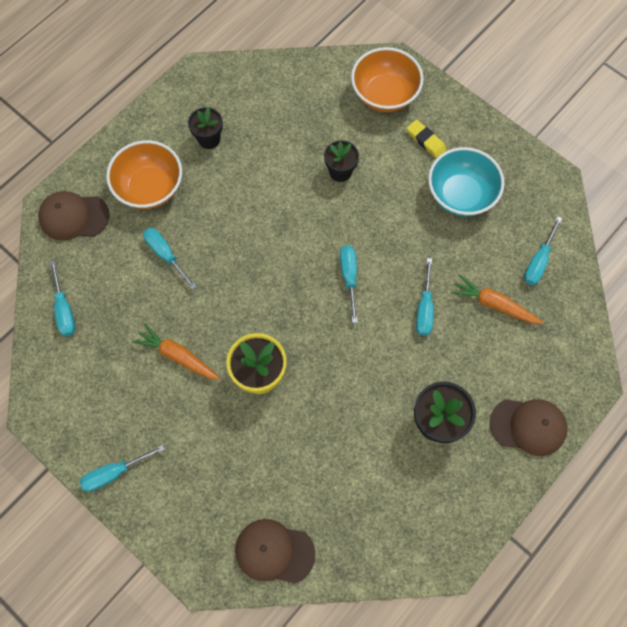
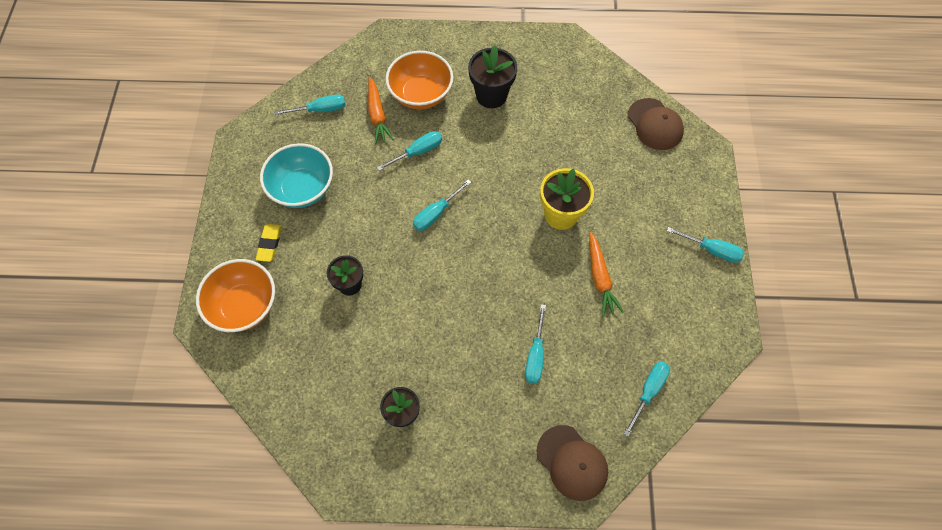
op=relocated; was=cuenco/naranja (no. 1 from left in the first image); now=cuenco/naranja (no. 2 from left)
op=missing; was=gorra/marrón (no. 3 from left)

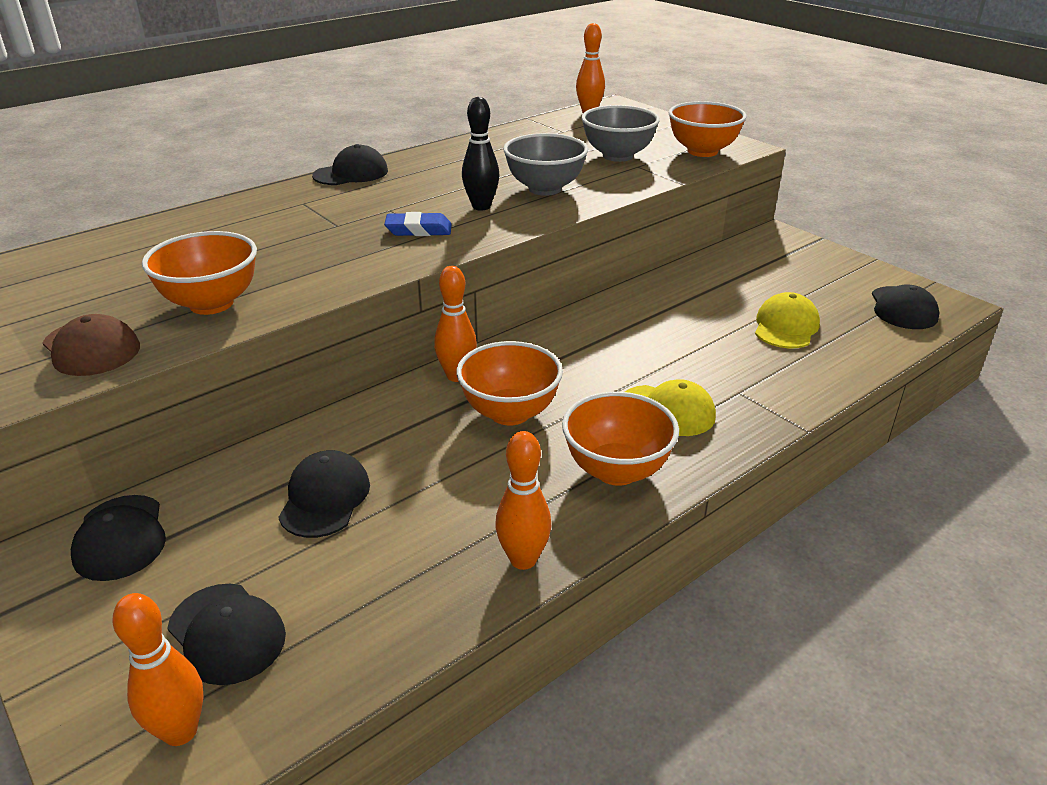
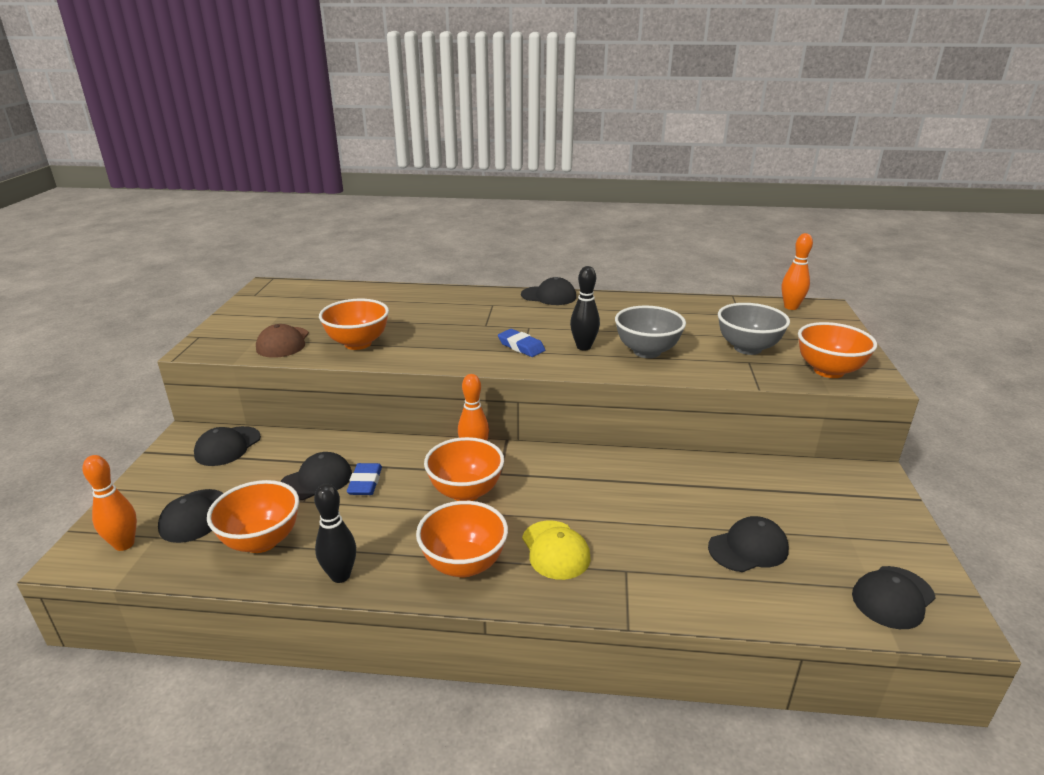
op=colour; was=gorra/amarillo (no. 2 from left); now=gorra/negro (no. 5 from left)
op=colour; was=bolo/naranja (no. 3 from left); now=bolo/negro (no. 1 from left)
op=appeared; now=goma de borrar/azul (no. 1 from left)
op=appeared; now=cuenco/naranja (no. 1 from left)

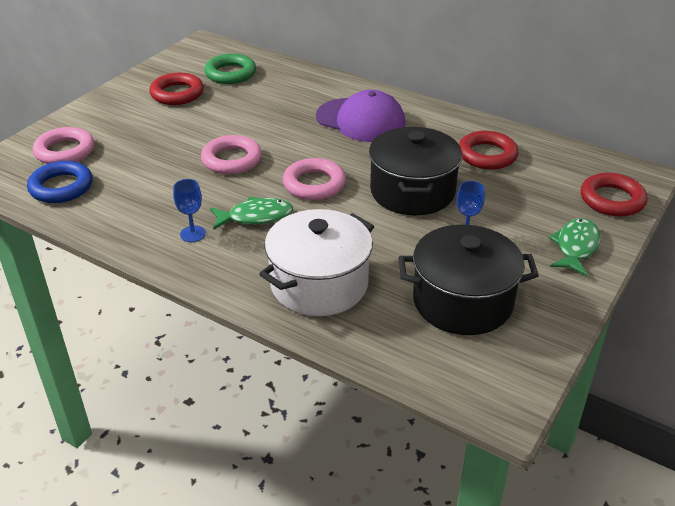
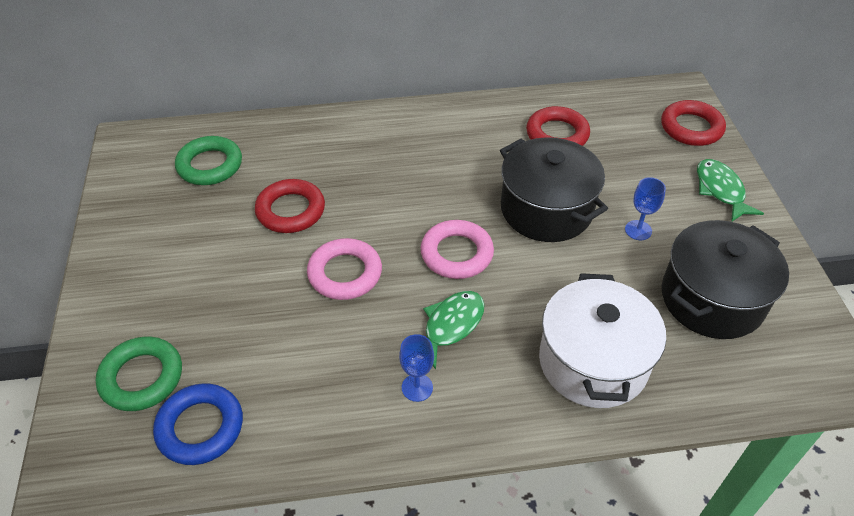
op=relocated; was=anillo/rojo (no. 1 from left)
op=missing; was=gorra/morado
op=colour; was=anillo/rosa (no. 1 from left); now=anillo/verde (no. 1 from left)

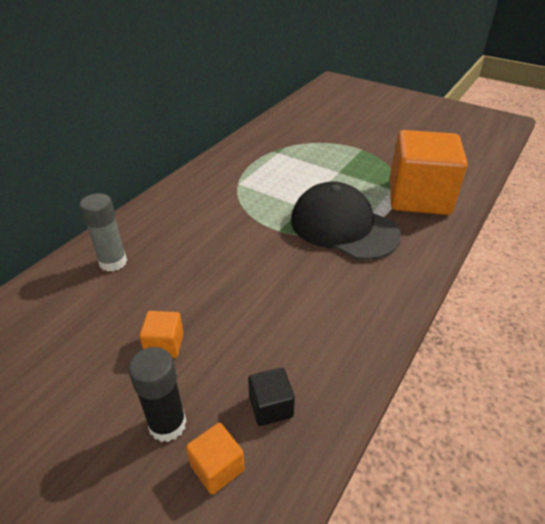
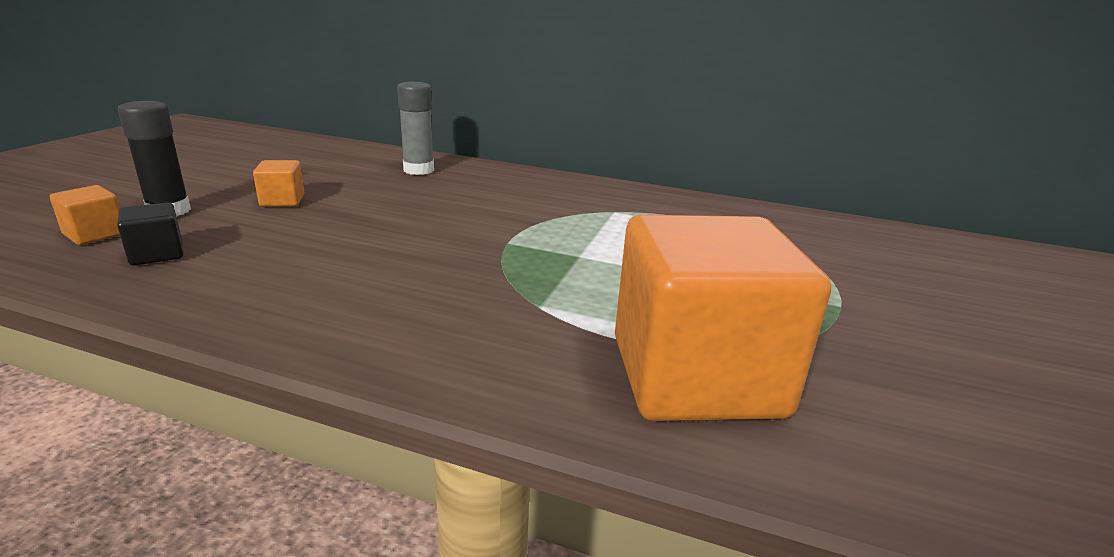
op=missing; was=gorra/negro

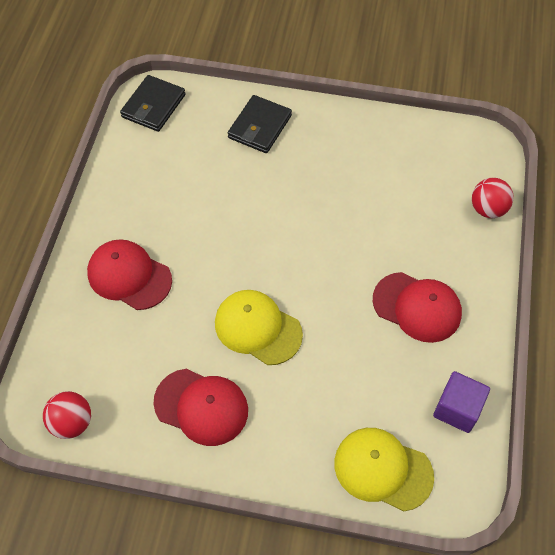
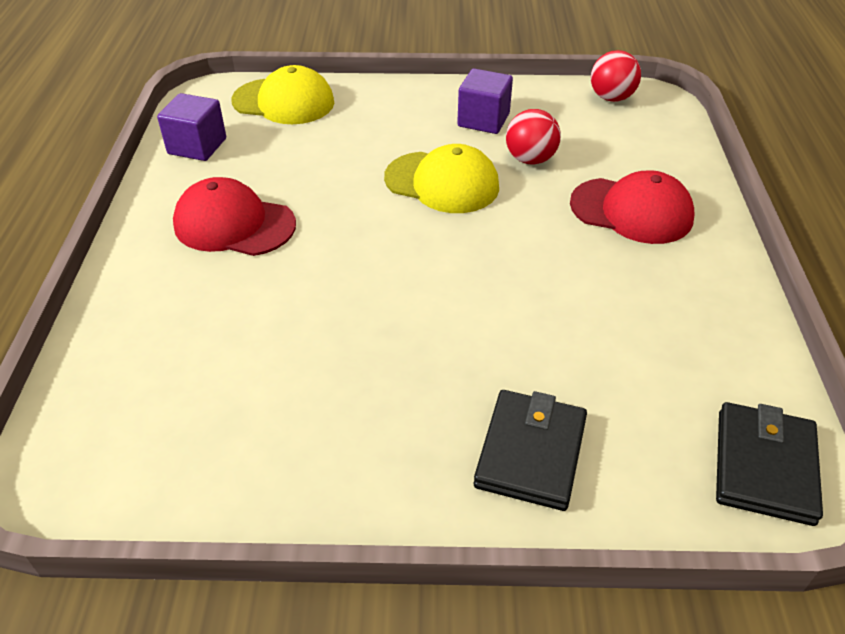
op=relocated; was=pelota/rojo (no. 2 from left in the first image); now=pelota/rojo (no. 1 from left)
op=exchanged; was=gorra/rojo (no. 2 from left); now=cubo/morado (no. 2 from left)

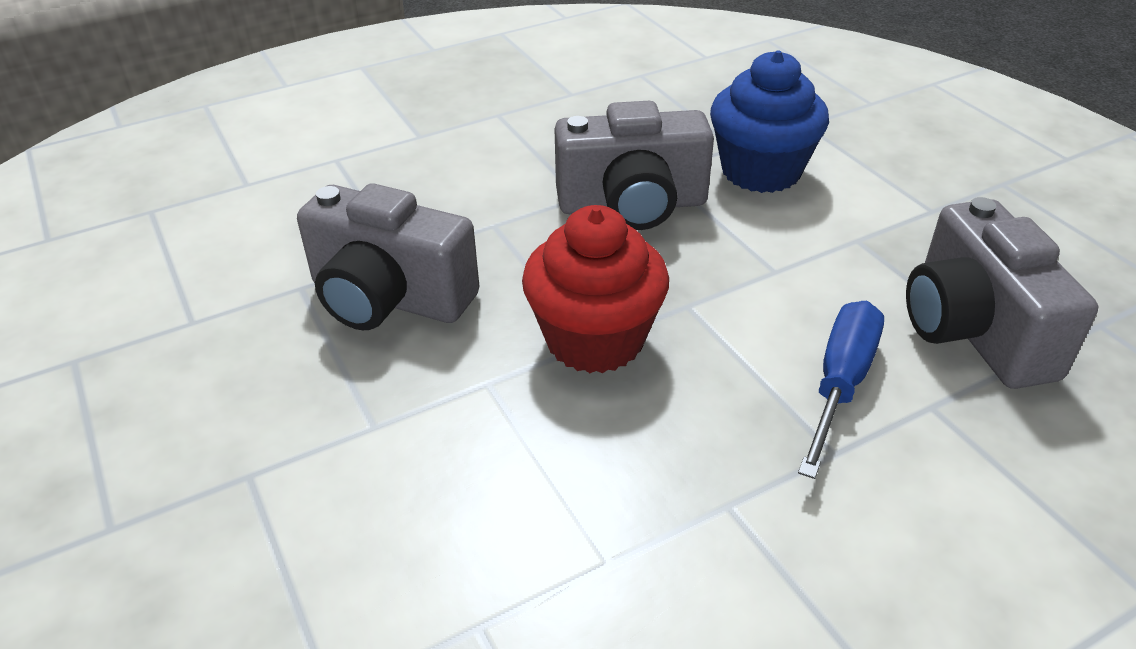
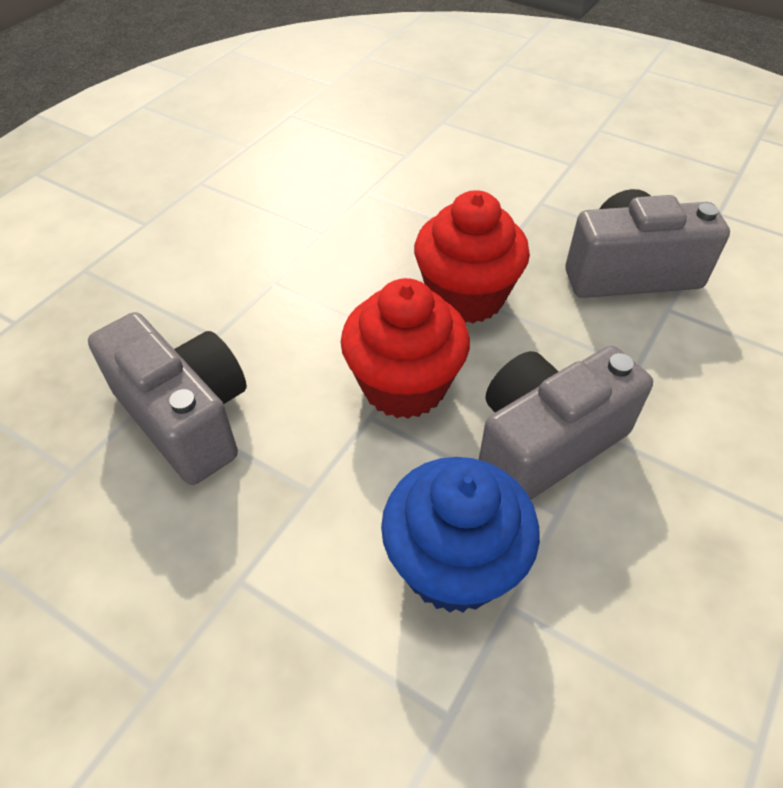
op=missing; was=destornillador/azul
op=appeared; now=magdalena/rojo (no. 1 from left)

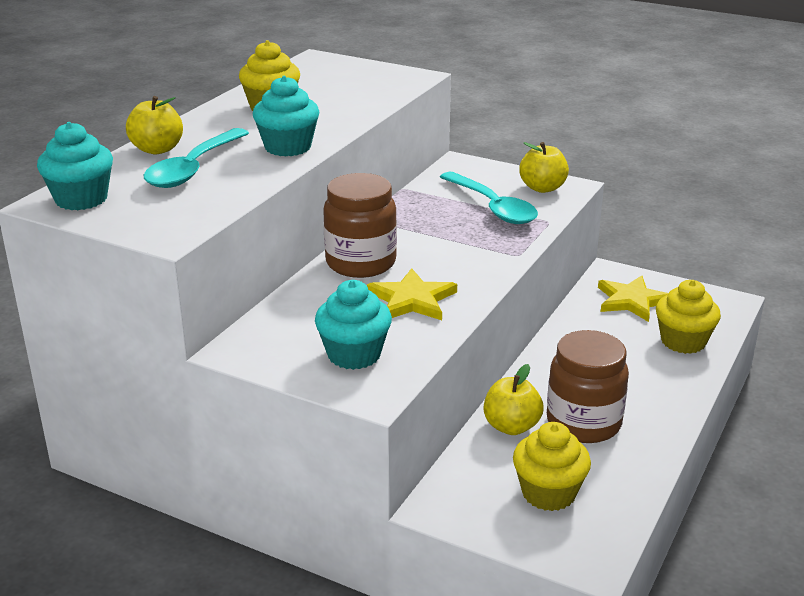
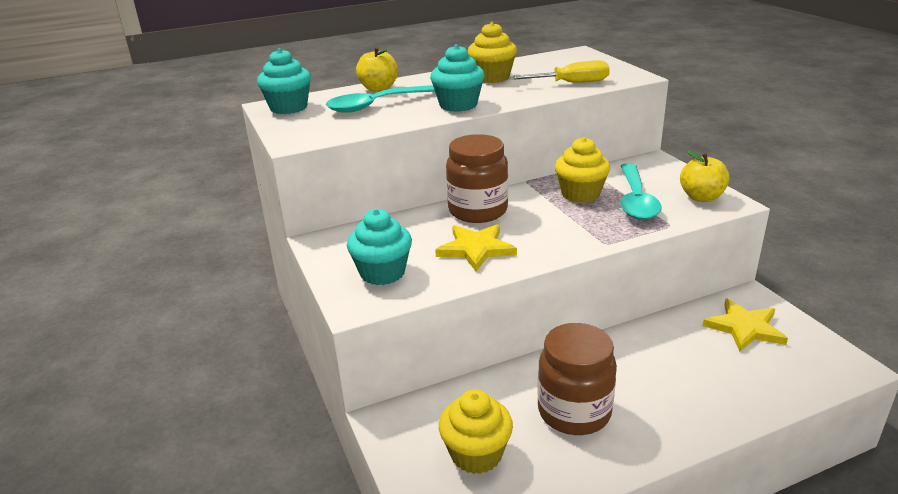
op=relocated; was=magdalena/amarillo (no. 3 from left)
op=missing; was=manzana/amarillo (no. 2 from left)
op=appeared; now=destornillador/amarillo

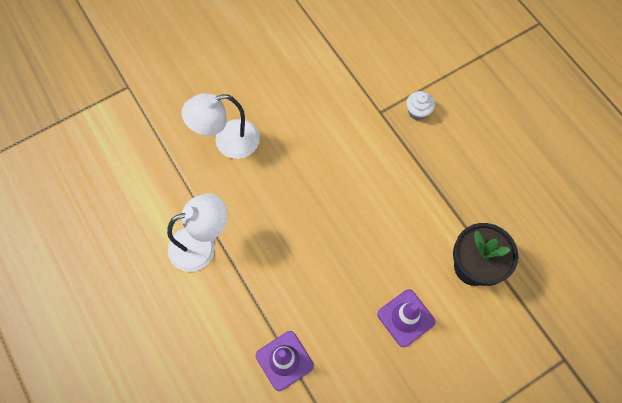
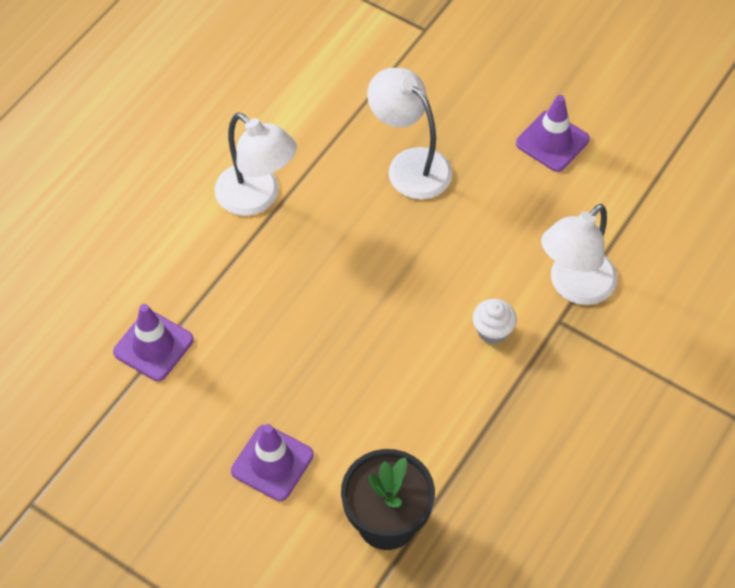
op=relocated; was=magdalena/blanco
op=appeared; now=cono de tráfico/morado (no. 3 from left)
op=appeared; now=lámpara/blanco (no. 3 from left)

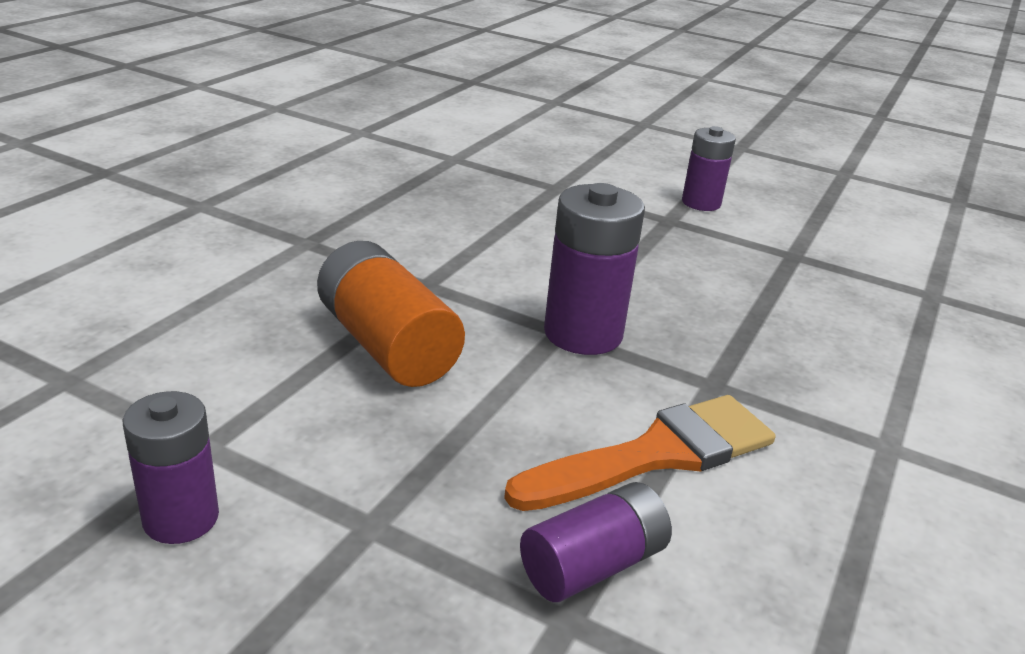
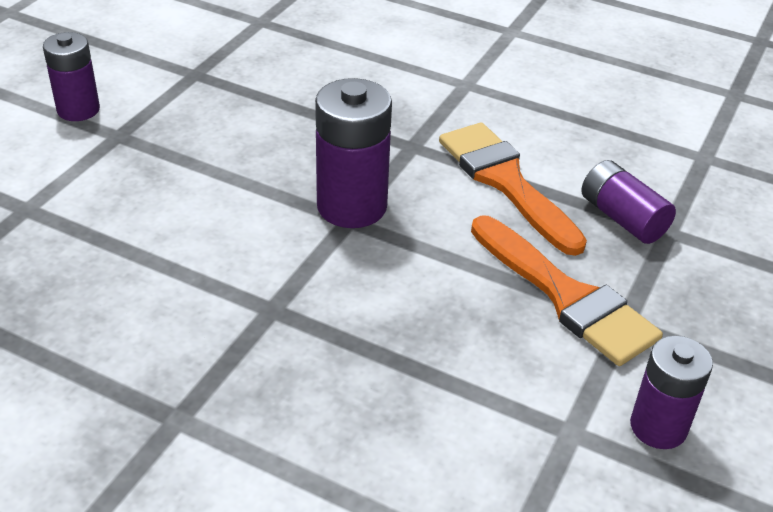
op=missing; was=pila/naranja
op=appeared; now=pincel/naranja (no. 2 from left)

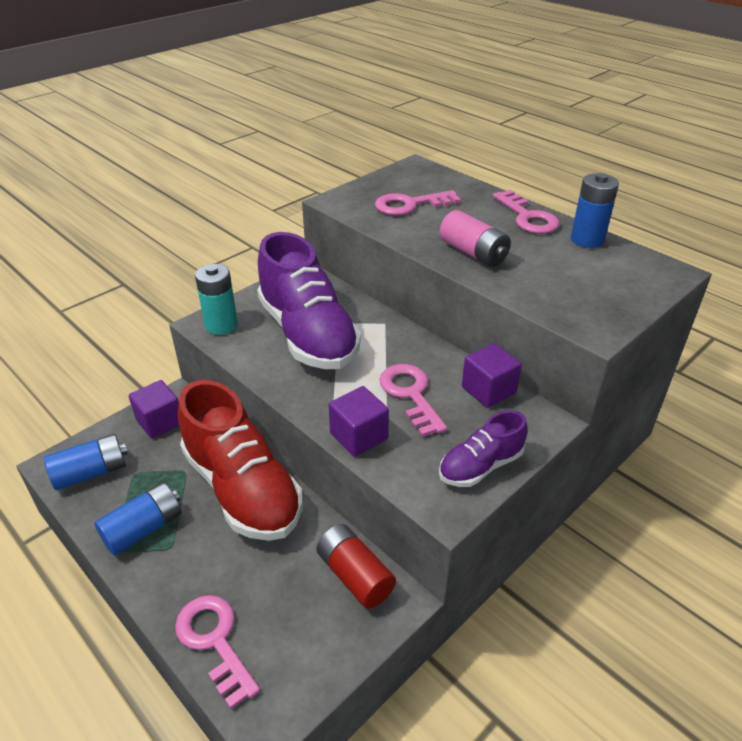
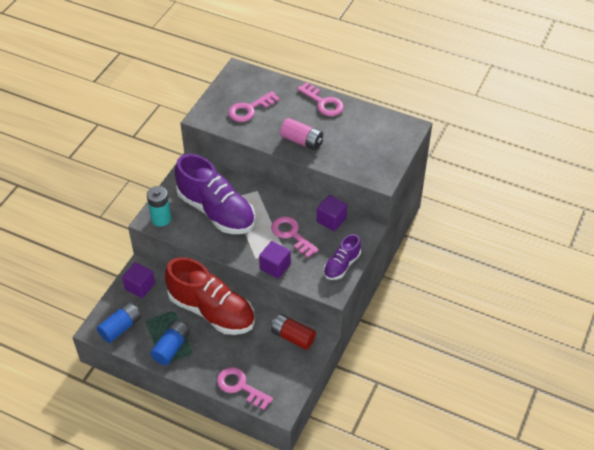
op=missing; was=pila/azul (no. 3 from left)

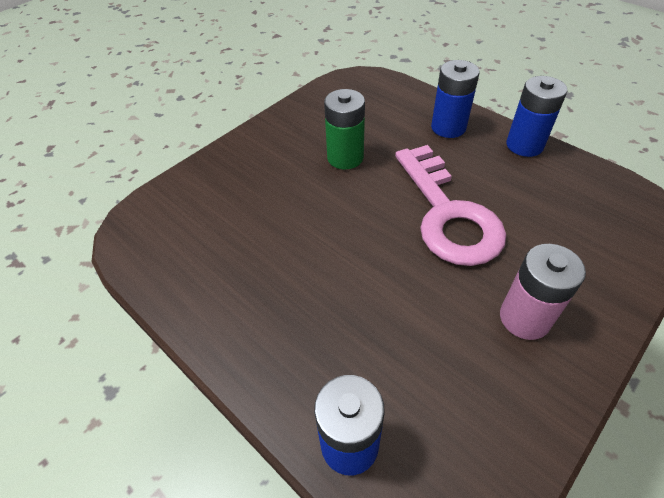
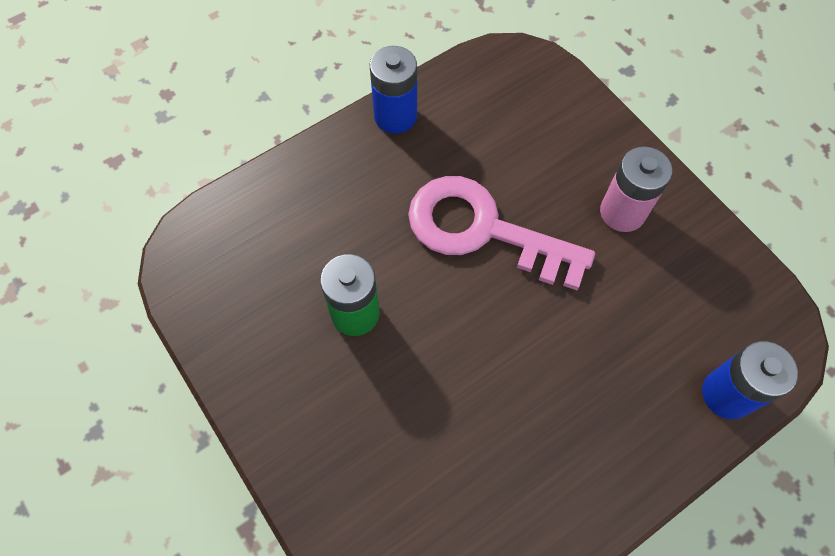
op=missing; was=pila/azul (no. 2 from left)
op=spun; was=llave/rosa; clockwise=-150

